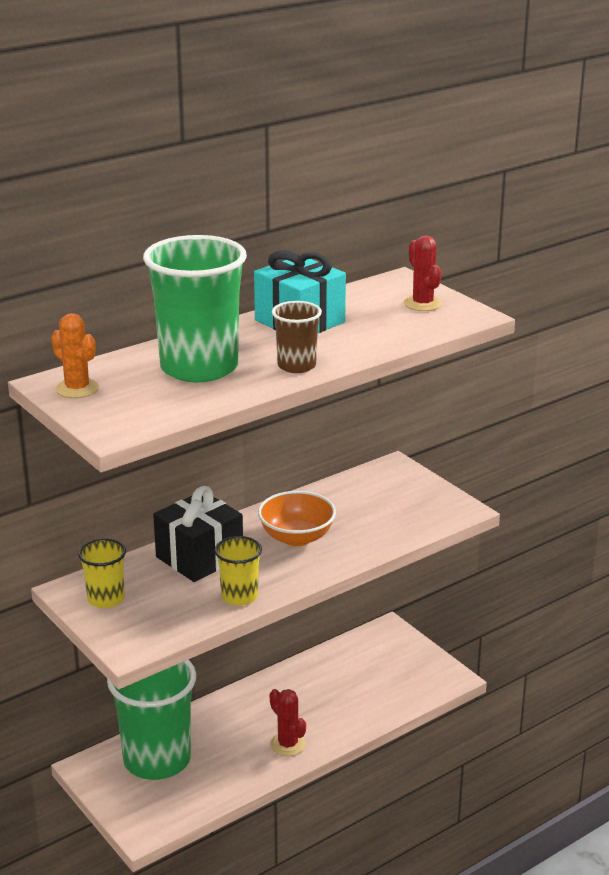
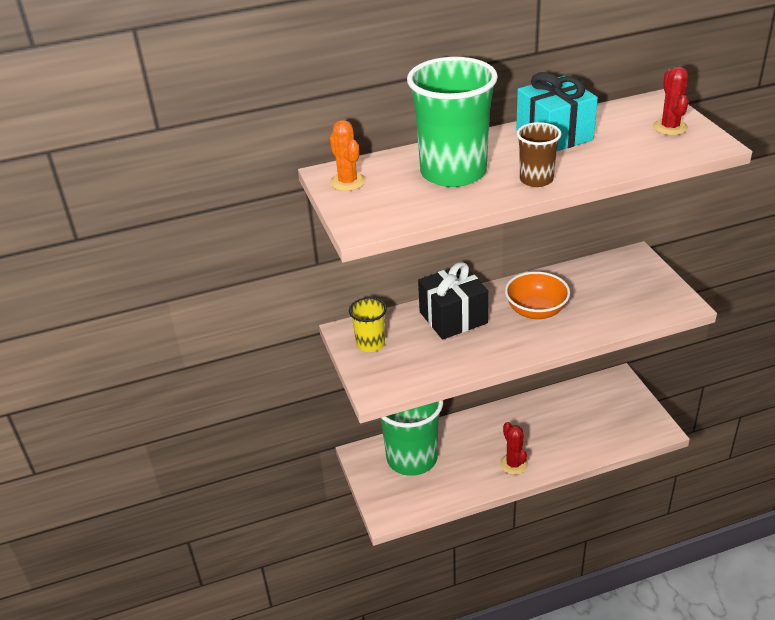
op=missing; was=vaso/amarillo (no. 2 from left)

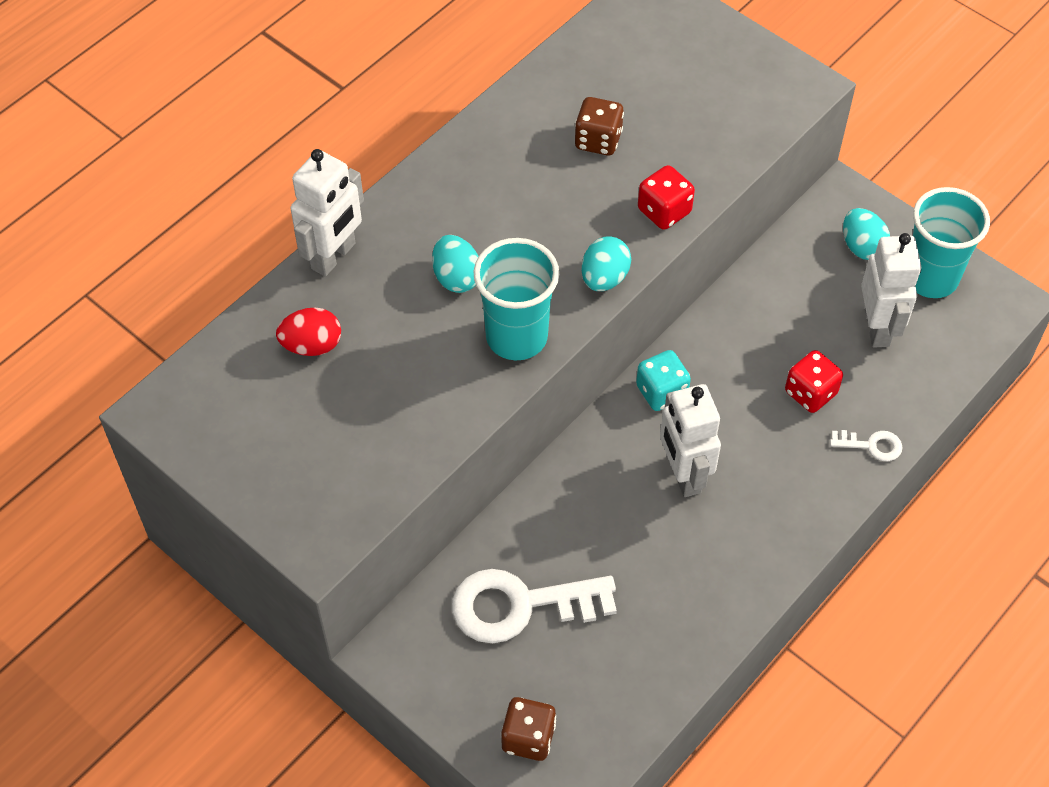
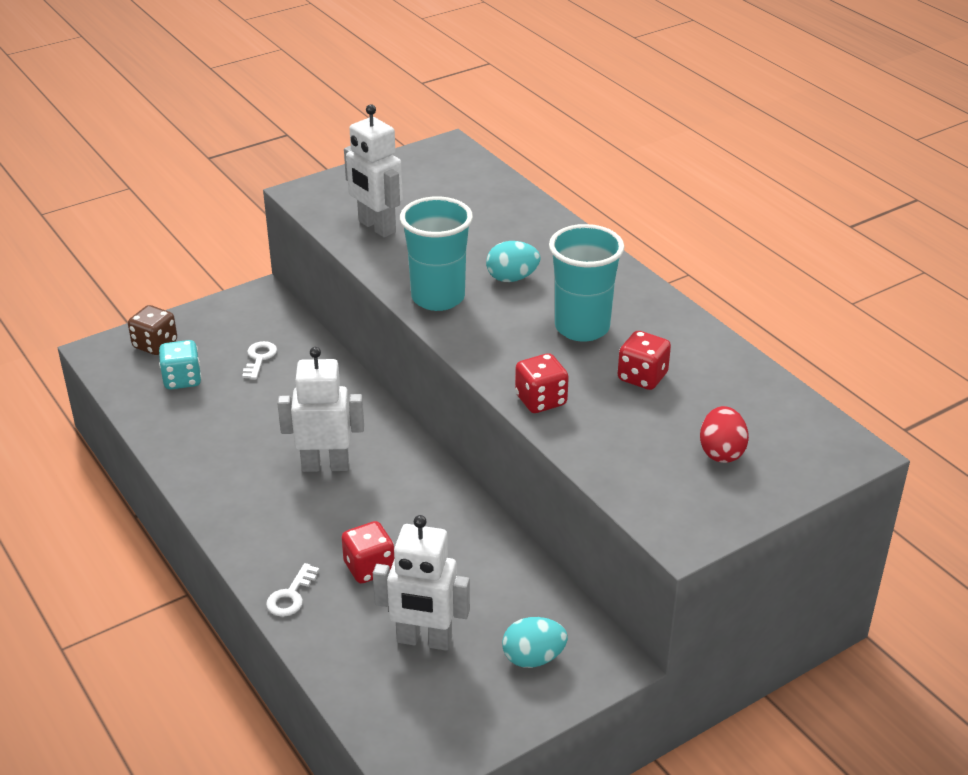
op=colour; was=dado/marrón (no. 2 from left); now=dado/rojo (no. 3 from left)
op=relocated; was=robot/blanco (no. 1 from left in the first image); now=robot/blanco (no. 2 from left)
op=relocated; was=vaso/turquesa (no. 2 from left)
op=missing; was=huevo/turquesa (no. 2 from left)
op=relocated; was=huevo/rojo
op=relocated; was=dado/turquesa
op=size; was=llave/blanco (no. 1 from left); ratio=0.46

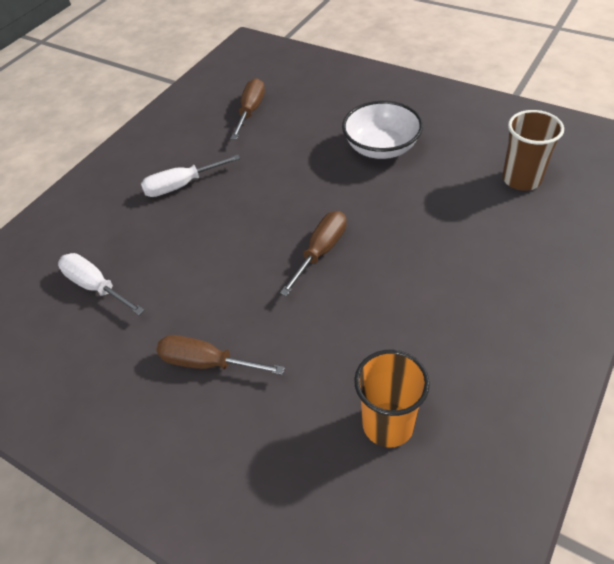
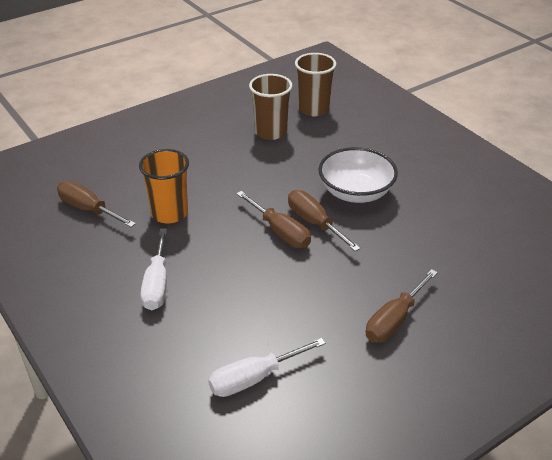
op=relocated; was=cuenco/blanco
op=relocated; was=vaso/naranja
op=appeared; now=vaso/marrón (no. 1 from left)
op=appeared; now=destornillador/marrón (no. 2 from left)

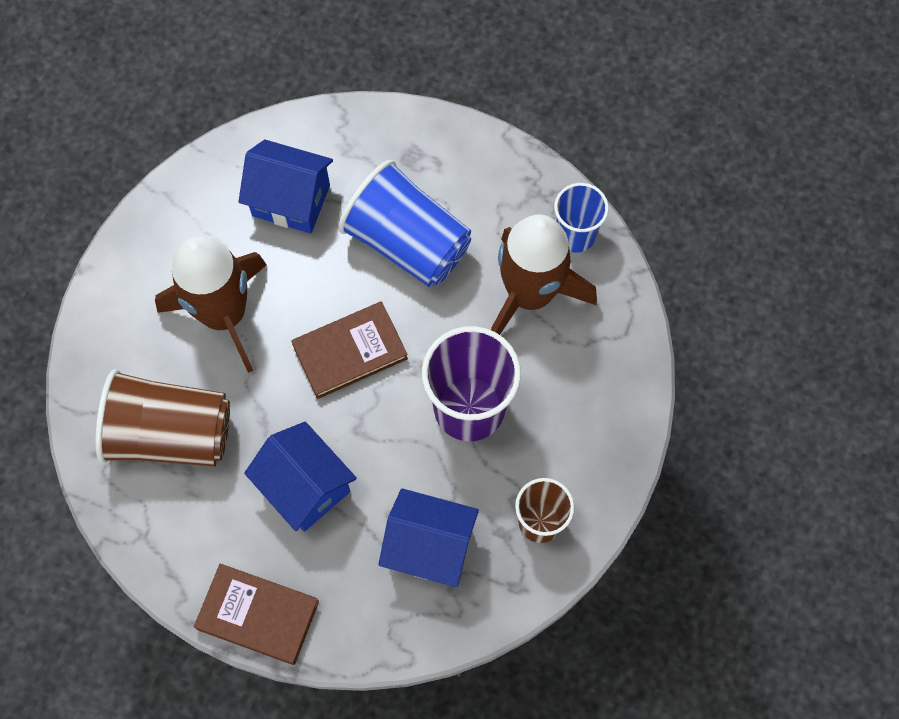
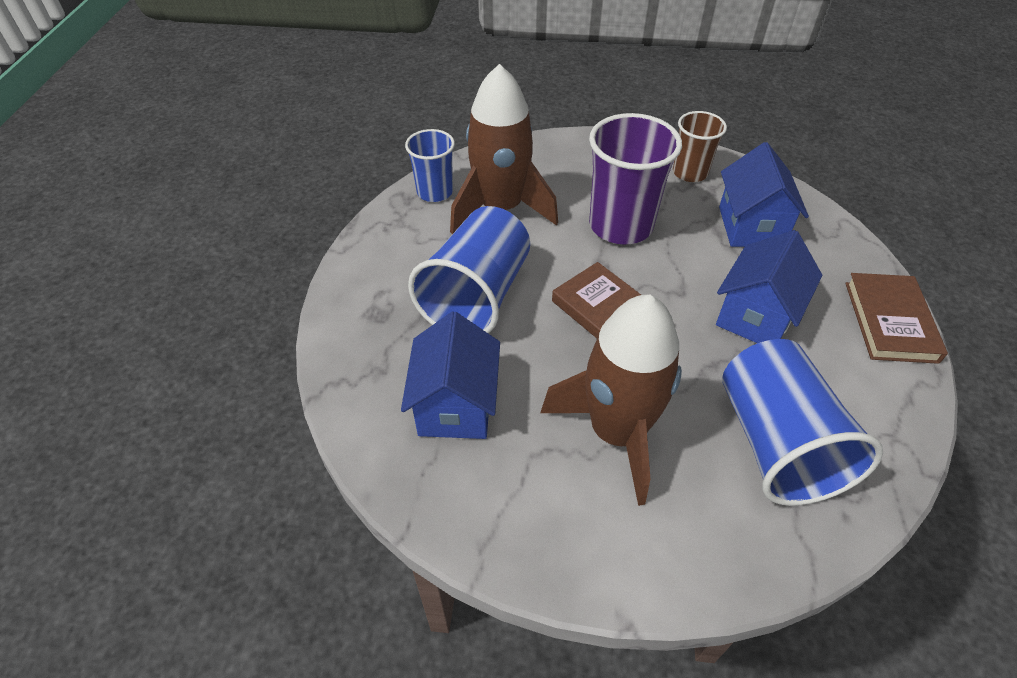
op=colour; was=vaso/marrón (no. 1 from left); now=vaso/azul (no. 3 from left)

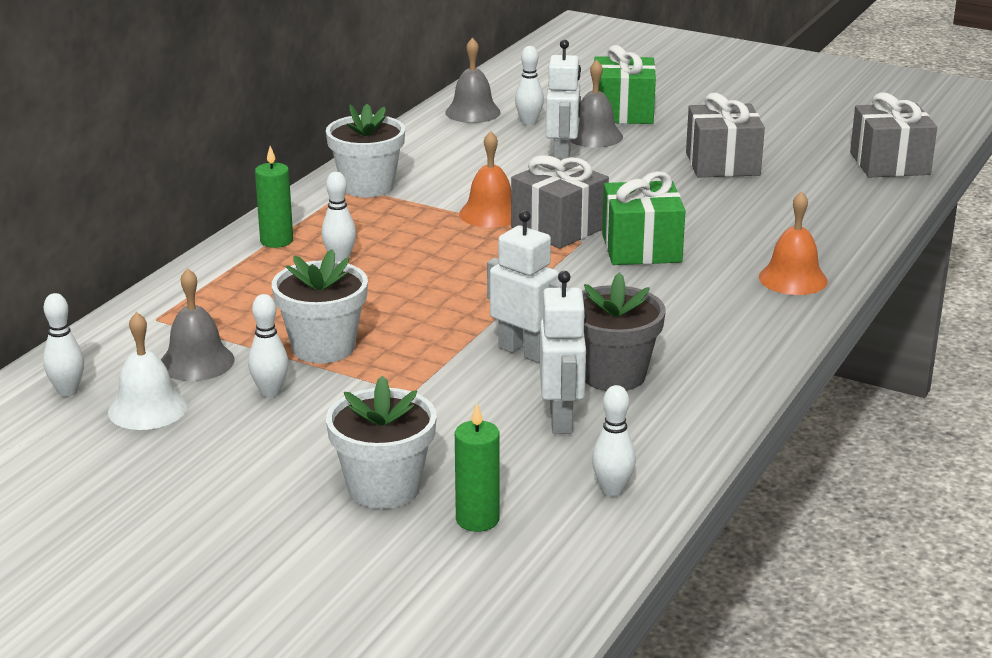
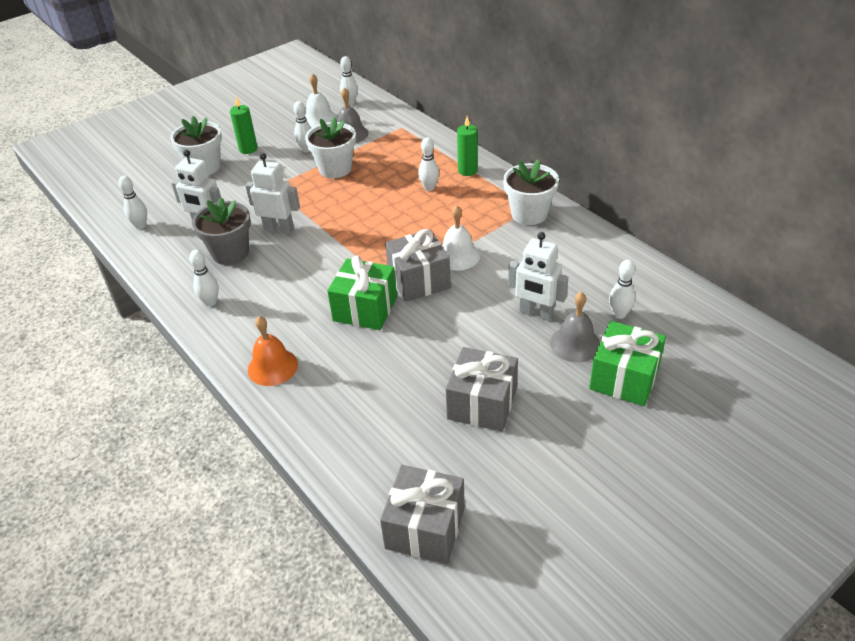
op=missing; was=campana/gris (no. 2 from left)
op=colour; was=campana/naranja (no. 1 from left); now=campana/blanco (no. 2 from left)
op=spun; was=robot/blanco (no. 1 from left in the first image); clockwise=-135
op=relocated; was=vela/verde (no. 2 from left in the first image); now=vela/verde (no. 1 from left)
op=appeared; now=bolo/blanco (no. 2 from left)

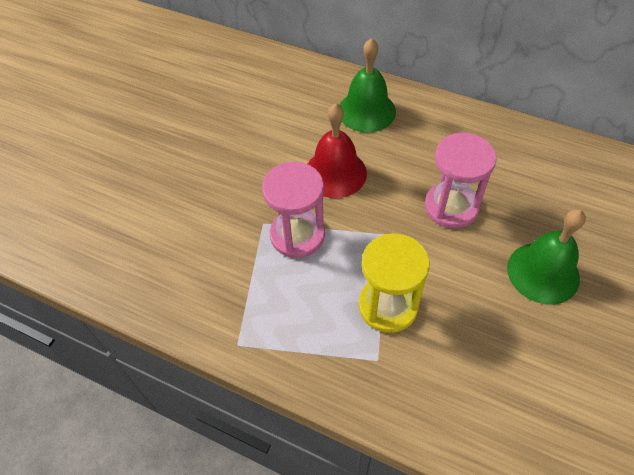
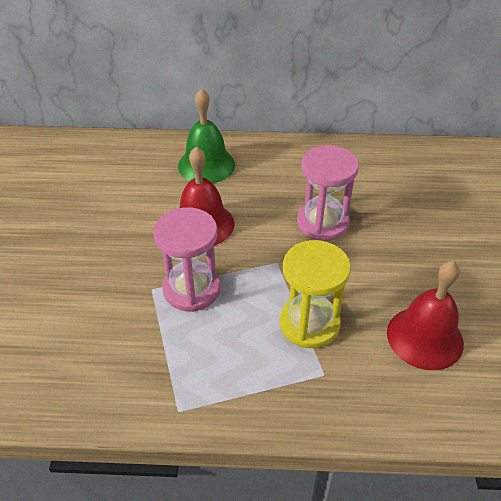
op=missing; was=campana/verde (no. 2 from left)
op=appeared; now=campana/rojo (no. 2 from left)

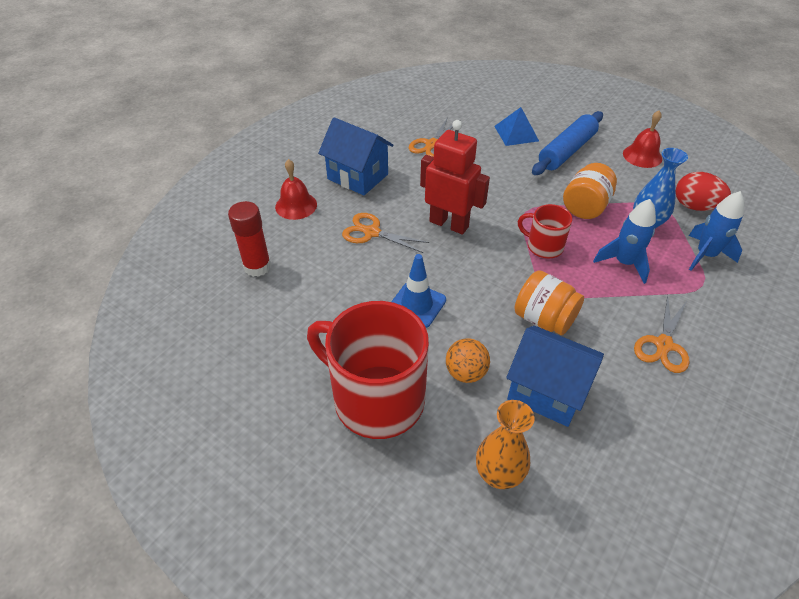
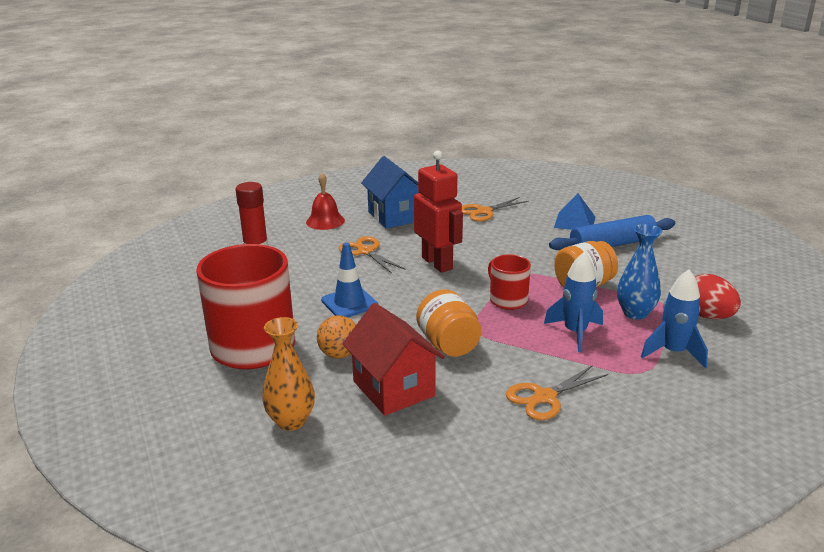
op=missing; was=campana/rojo (no. 2 from left)
op=colour; was=casa/azul (no. 2 from left); now=casa/rojo

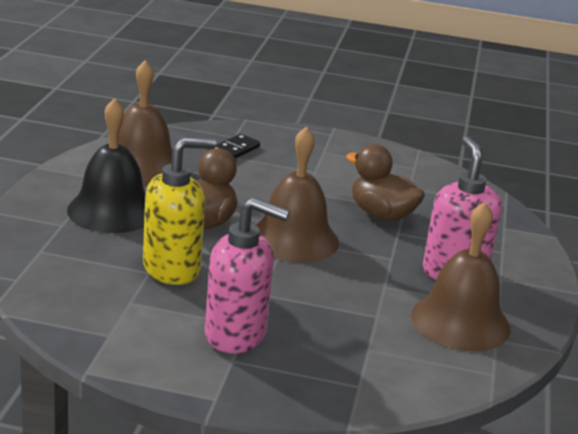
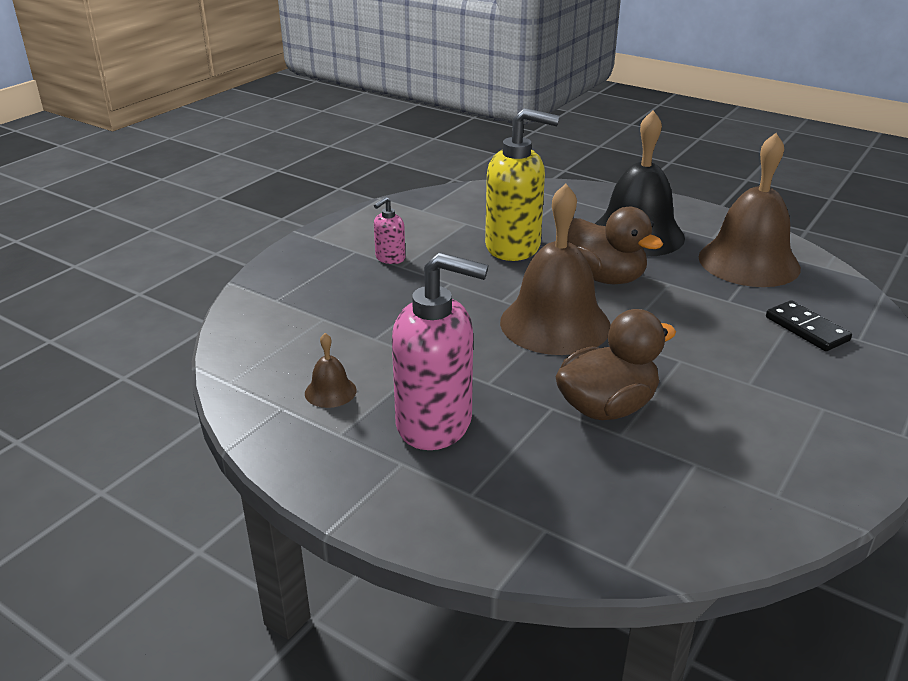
op=spun; was=dispensador de jabón/amarillo; clockwise=-75
op=size; was=dispensador de jabón/rosa (no. 1 from left); ratio=0.46
op=size; was=campana/marrón (no. 3 from left in the first image); ratio=0.42

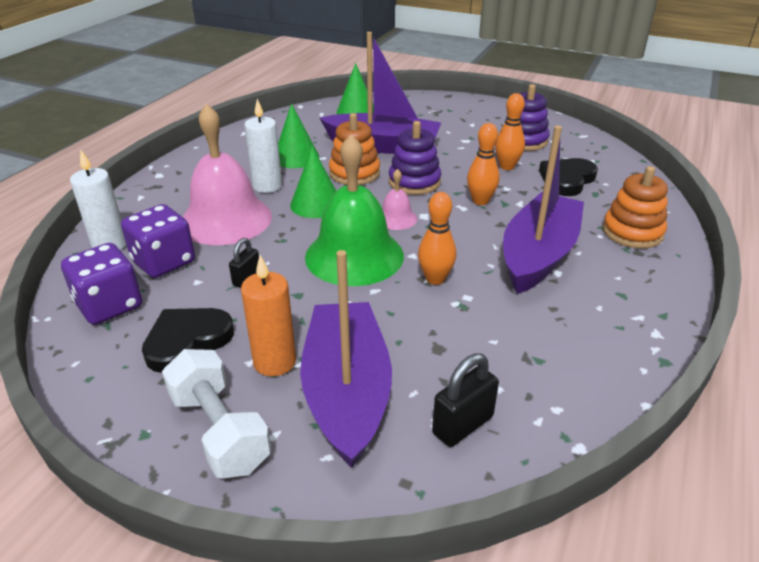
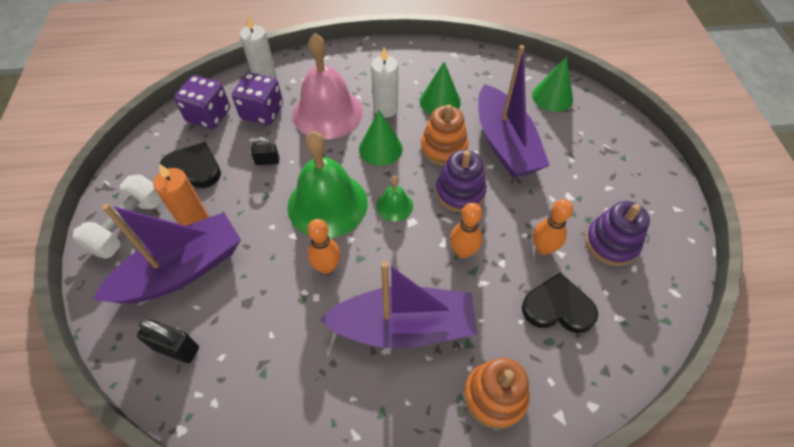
op=colour; was=campana/rosa (no. 2 from left); now=campana/verde (no. 2 from left)

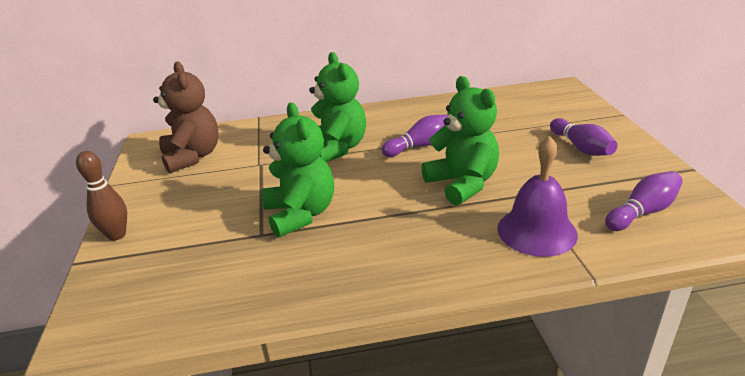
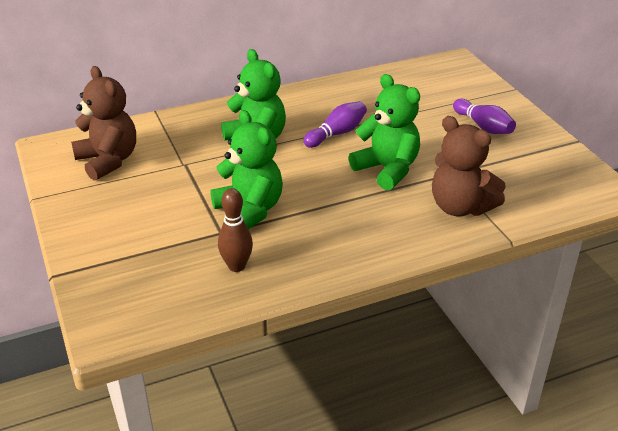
op=exchanged; was=campana/morado; now=osito/marrón (no. 2 from left)
op=relocated; was=bolo/marrón
op=missing; was=bolo/morado (no. 3 from left)

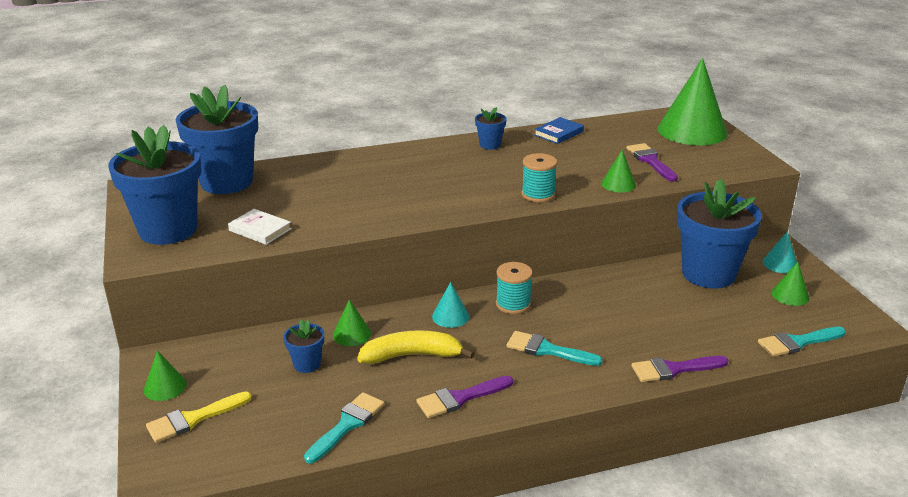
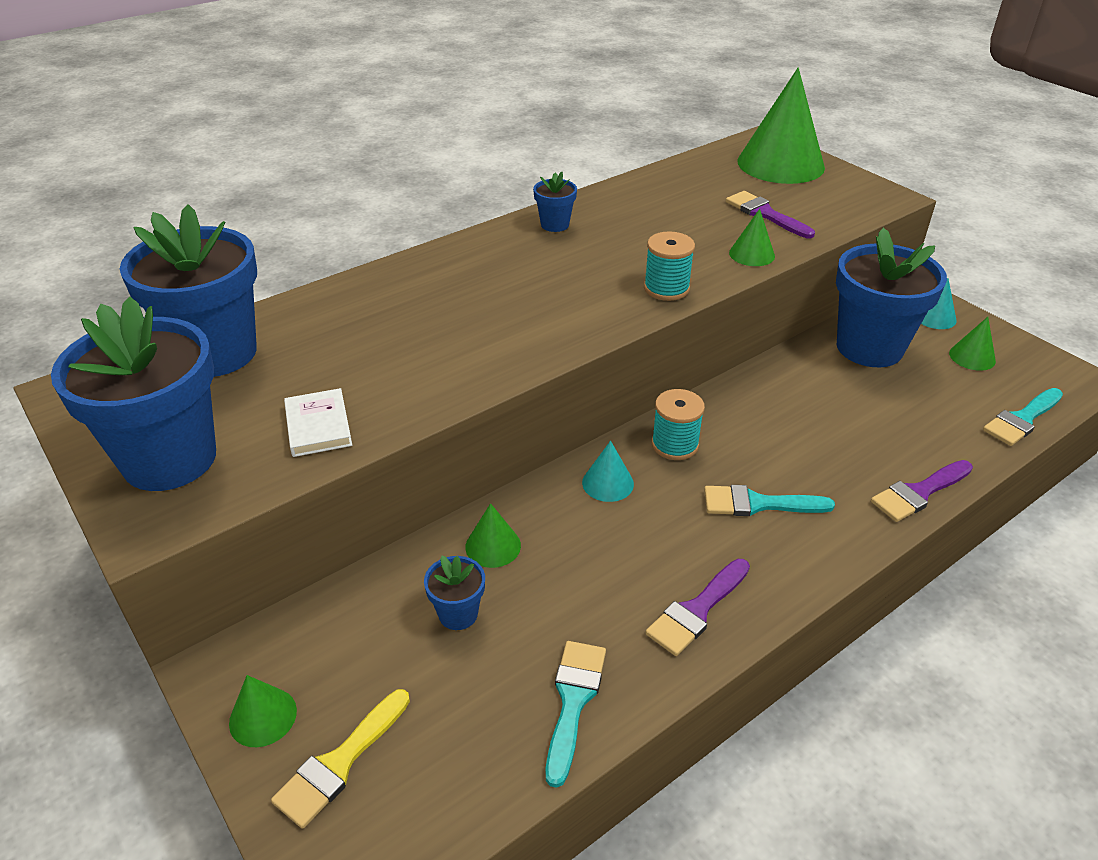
op=missing; was=libro/azul
op=spun; was=libro/blanco; clockwise=60
op=missing; was=plátano/amarillo

